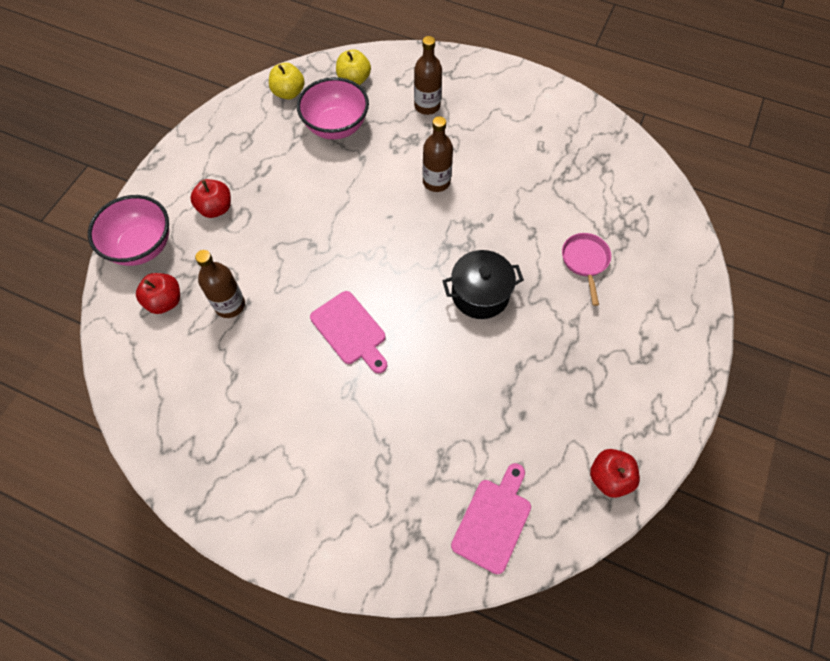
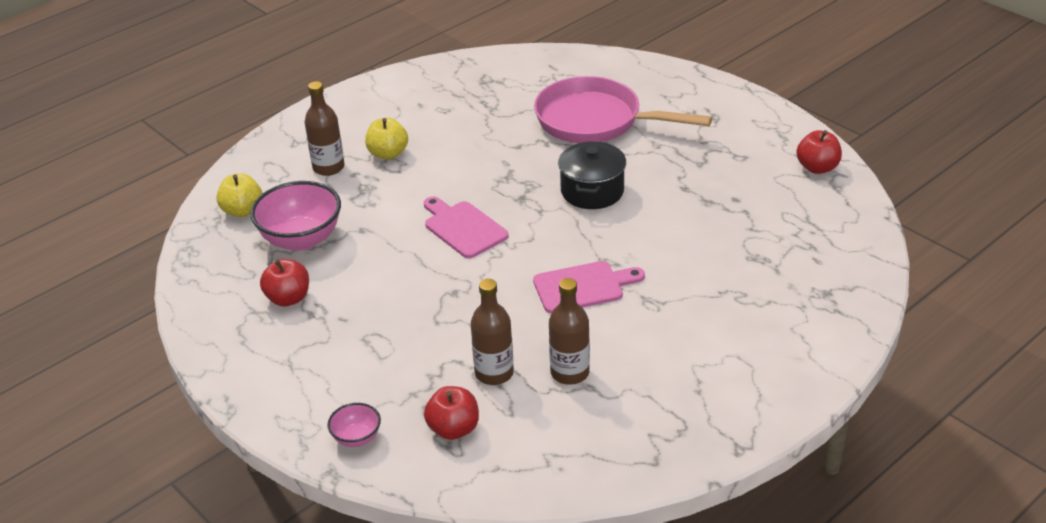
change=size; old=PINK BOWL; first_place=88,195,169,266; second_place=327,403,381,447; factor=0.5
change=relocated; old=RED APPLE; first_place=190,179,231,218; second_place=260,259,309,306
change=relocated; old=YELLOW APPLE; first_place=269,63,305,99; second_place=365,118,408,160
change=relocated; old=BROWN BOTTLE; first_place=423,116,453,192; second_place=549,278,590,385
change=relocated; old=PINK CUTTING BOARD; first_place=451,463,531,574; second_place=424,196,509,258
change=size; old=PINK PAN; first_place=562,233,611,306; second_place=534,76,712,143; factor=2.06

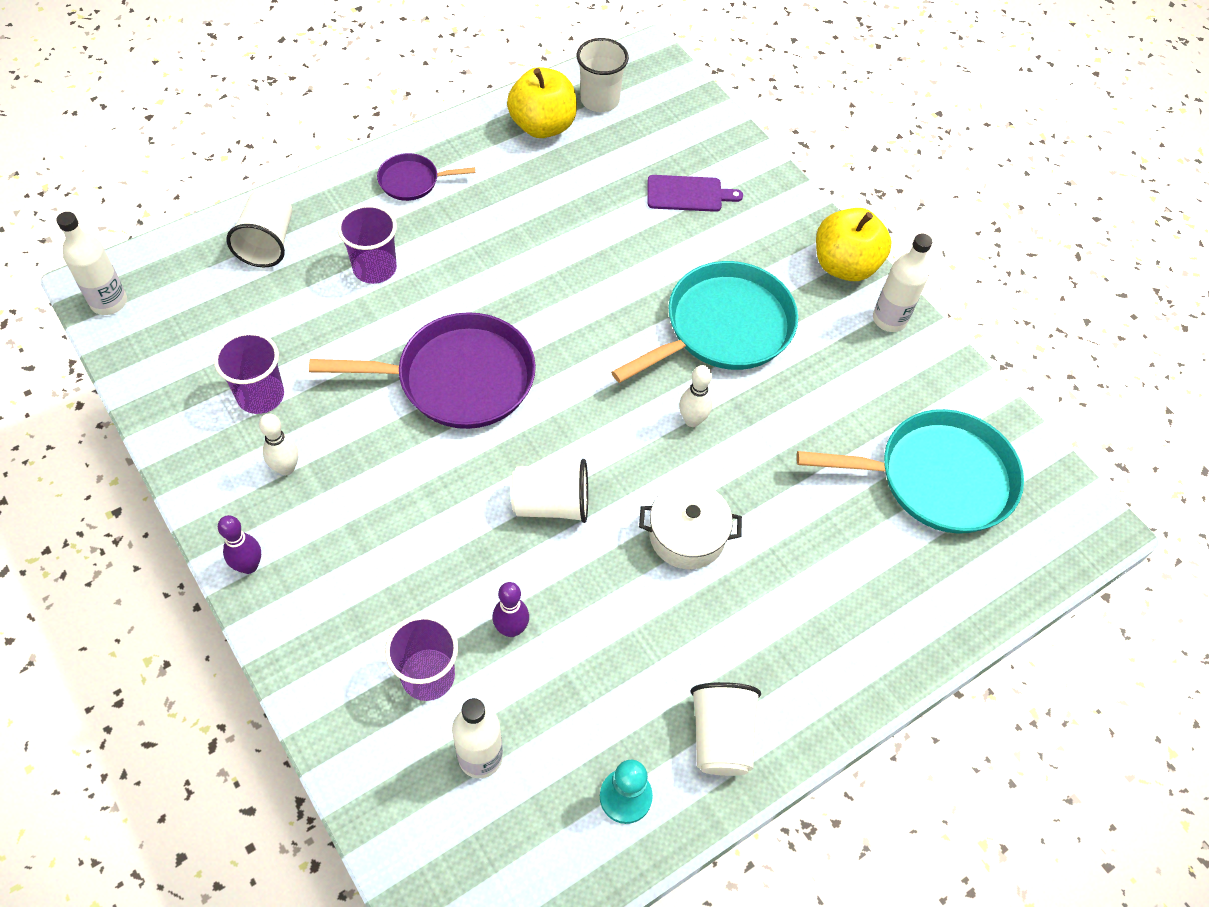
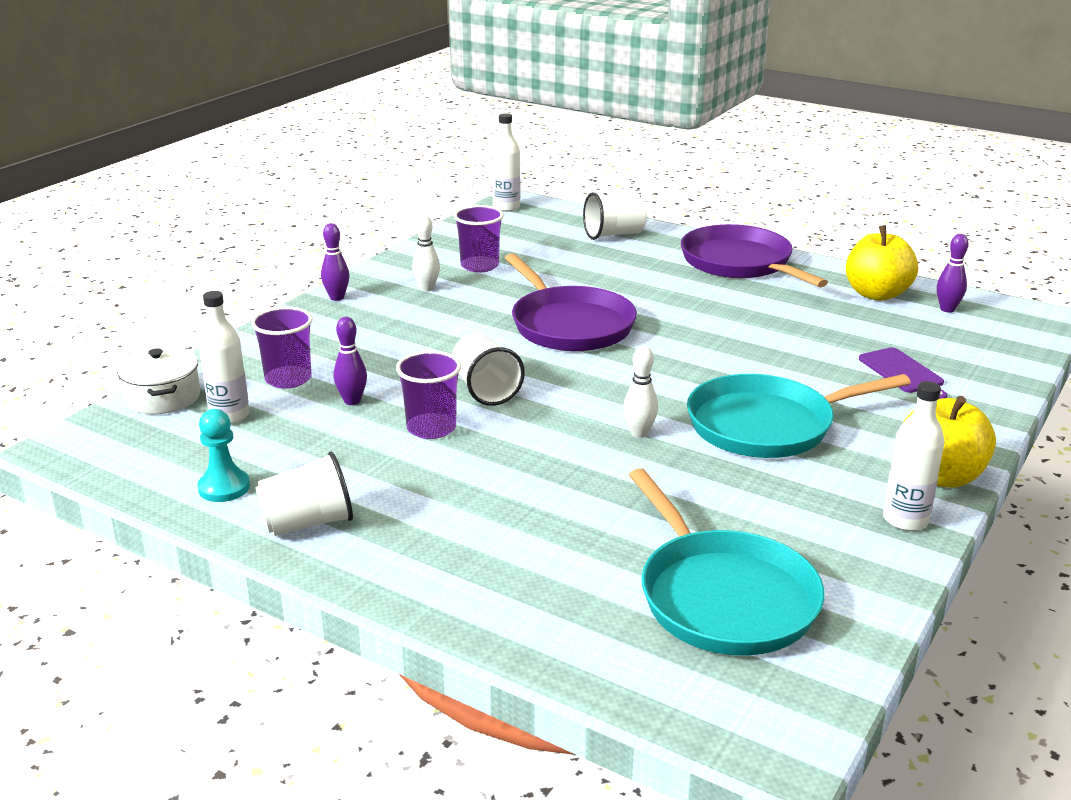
change=relocated; old=PURPLE CUP; first_place=337,204,397,284; second_place=396,351,461,439
change=size; old=PURPLE PAN; first_place=377,153,475,201; second_place=681,224,828,287; factor=2.03
change=exchanged; old=WHITE CUP; new=PURPLE BOWLING PIN; first_place=577,38,629,112; second_place=937,234,969,313
change=spun; old=TURQUOISE PAN; first_place=611,261,798,383; second_place=687,374,911,458; degrees=135
change=relocated; old=WHITE POT; first_place=639,482,742,569; second_place=117,347,200,414

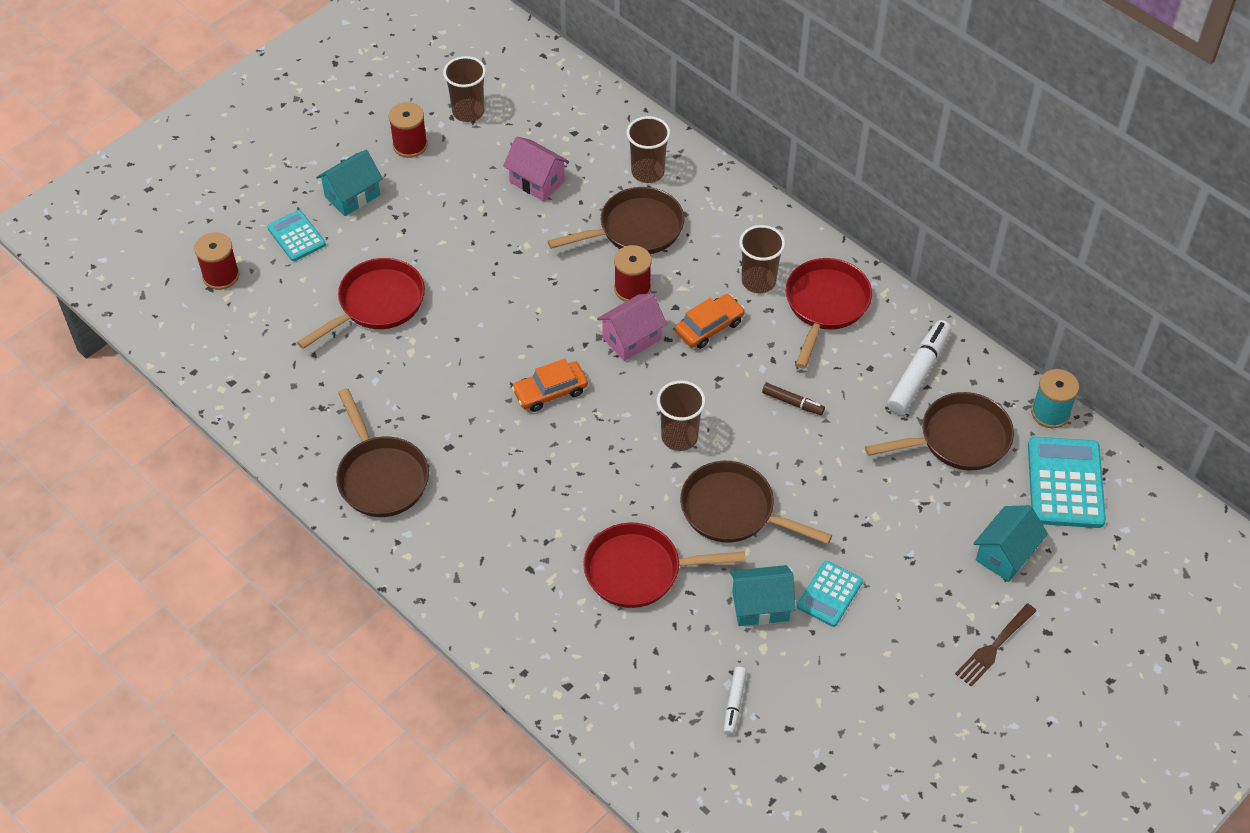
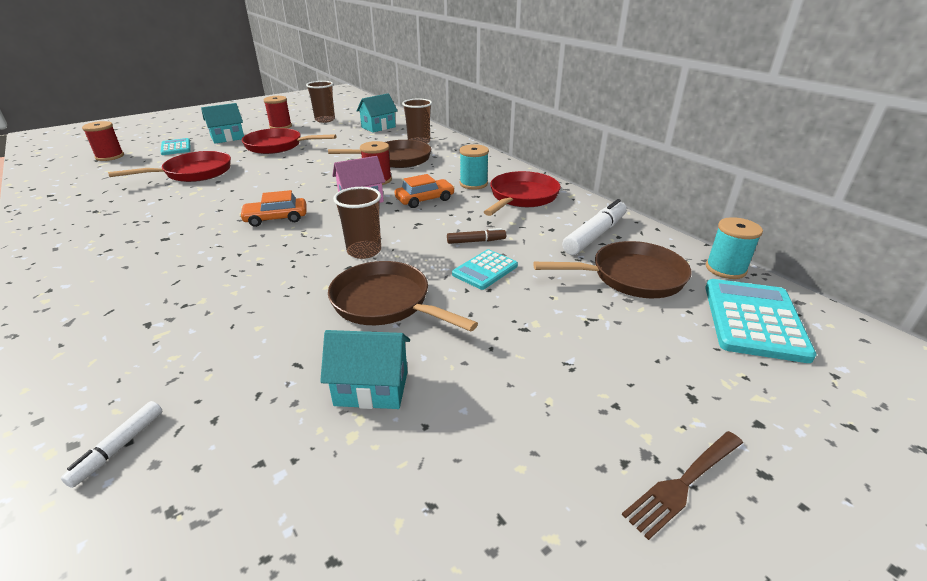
change=missing; old=BROWN PAN; first_place=336,388,429,517
change=missing; old=PINK HOUSE; first_place=503,136,569,201
change=relocated; old=RED PAN; first_place=583,523,746,608; second_place=242,128,337,154
change=relocated; old=WHITE MARKER; first_place=724,667,747,735; second_place=61,401,162,488
change=exchanged; old=BROWN CUP; new=TURQUOISE SPOOL; first_place=739,225,785,293; second_place=459,144,489,190
change=spun; old=BROWN MARKER; first_place=762,383,825,415; second_place=447,228,506,244; degrees=-45
change=relocated; old=TURQUOISE CALCULATOR; first_place=797,561,863,627; second_place=452,249,518,290
change=relocated; old=TURQUOISE HOUSE; first_place=973,505,1048,582; second_place=357,94,397,132

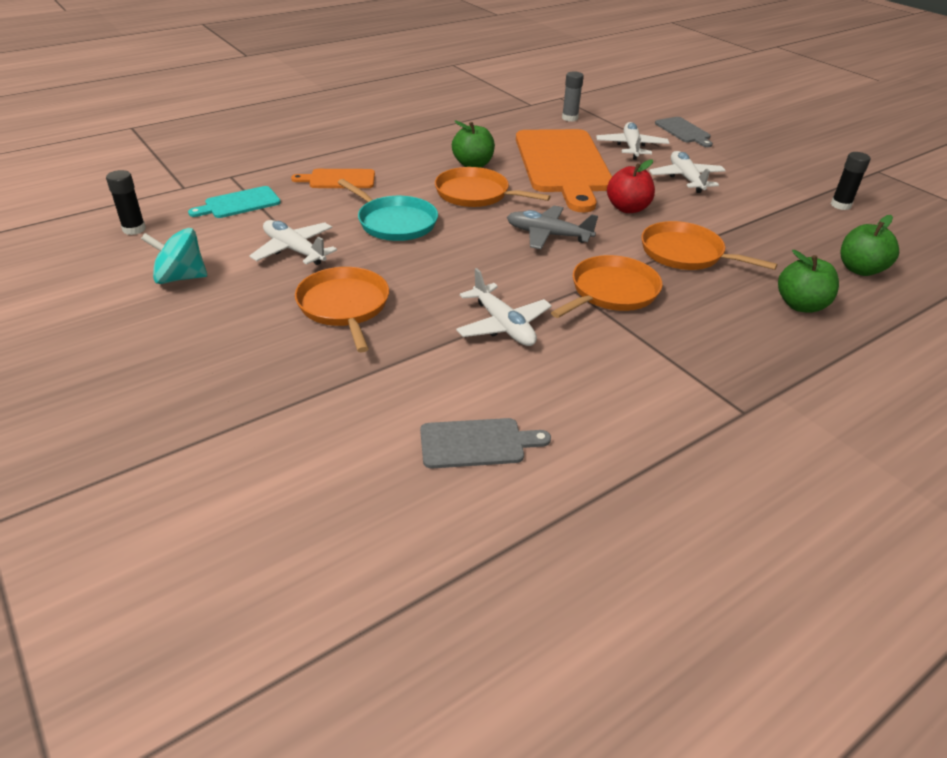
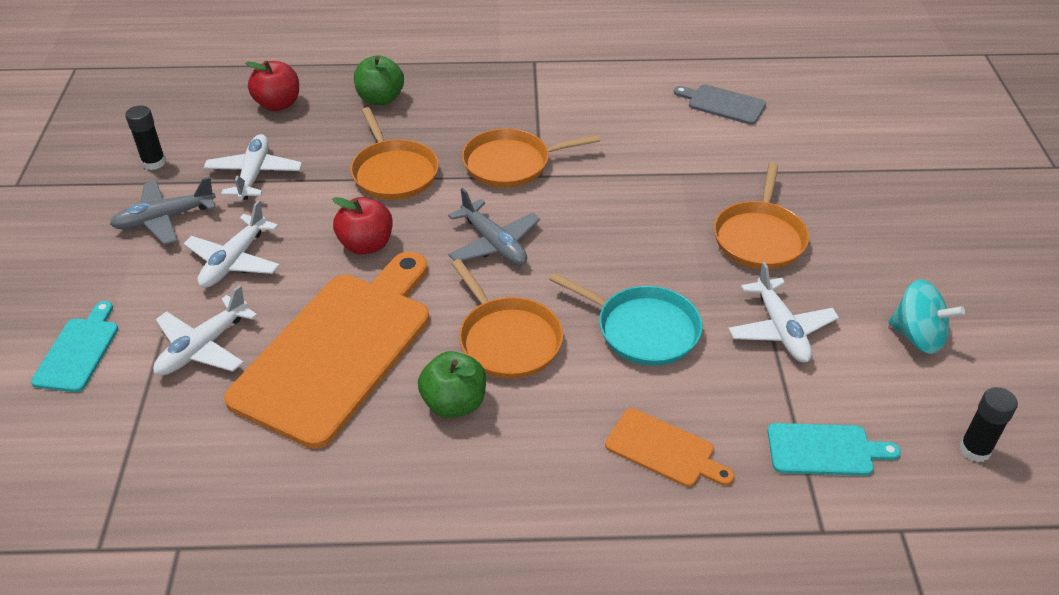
change=spun; old=TURQUOISE PAN; first_place=338,179,438,241; second_place=549,273,702,366; degrees=135
change=relocated; old=WHITE PLANE; first_place=456,268,552,346; second_place=203,134,302,200
change=missing; old=GREY GLUE STICK; first_place=562,71,584,122
change=colour; old=GREY CUTTING BOARD; new=TURQUOISE CUTTING BOARD; first_place=655,117,713,147; second_place=31,301,118,392
change=colour; old=GREEN APPLE; new=RED APPLE; first_place=841,215,899,276; second_place=246,60,299,111
change=appeared; new=GREY PLANE; second_place=110,177,216,245

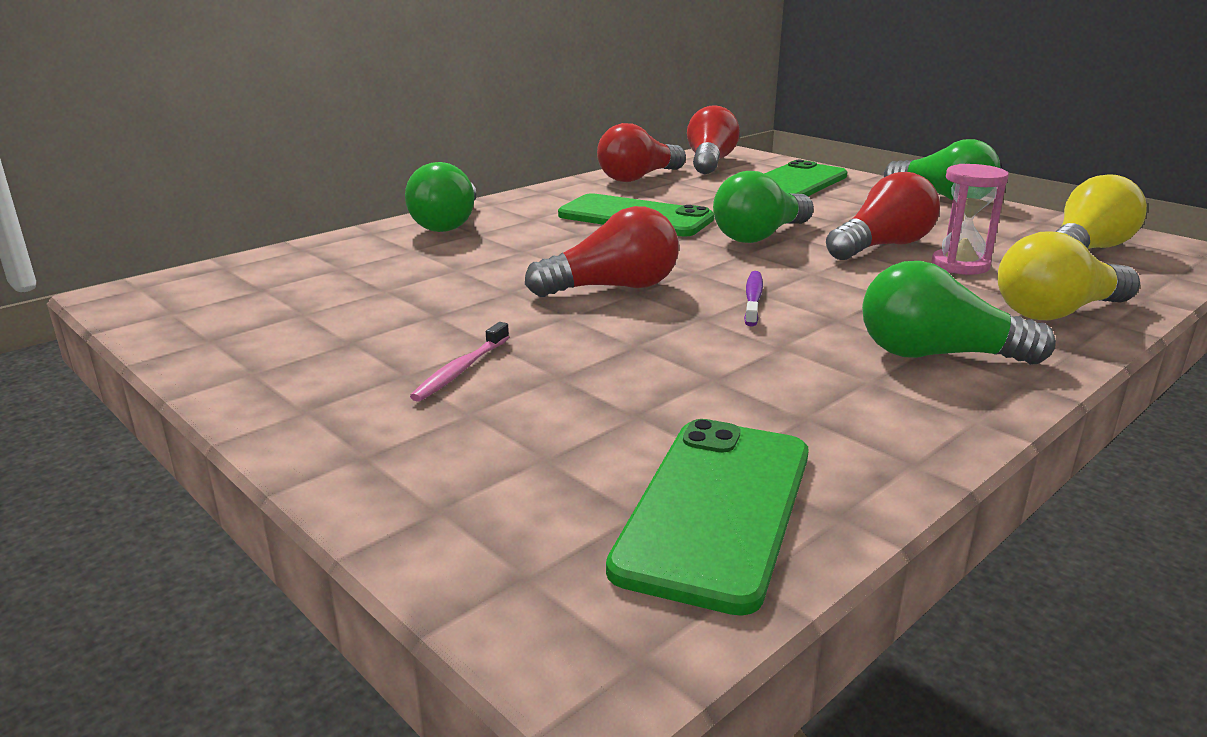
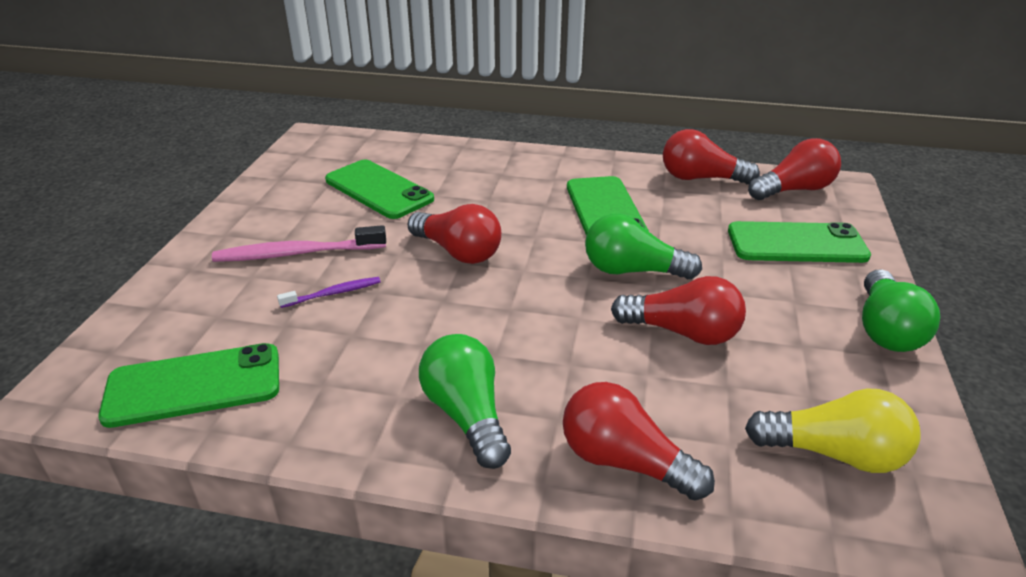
change=missing; old=GREEN LIGHT BULB; first_place=405,162,477,232
change=size; old=PINK TOOTHBRUSH; first_place=410,322,509,402; second_place=212,225,386,262; factor=1.8
change=relocated; old=PURPLE TOOTHBRUSH; first_place=744,271,763,327; second_place=277,277,381,308
change=missing; old=PINK HOURGLASS; first_place=932,164,1009,275
change=colour; old=YELLOW LIGHT BULB; new=RED LIGHT BULB; first_place=997,231,1140,320; second_place=563,382,715,501
change=appeared; new=GREEN PHONE; second_place=325,160,434,219

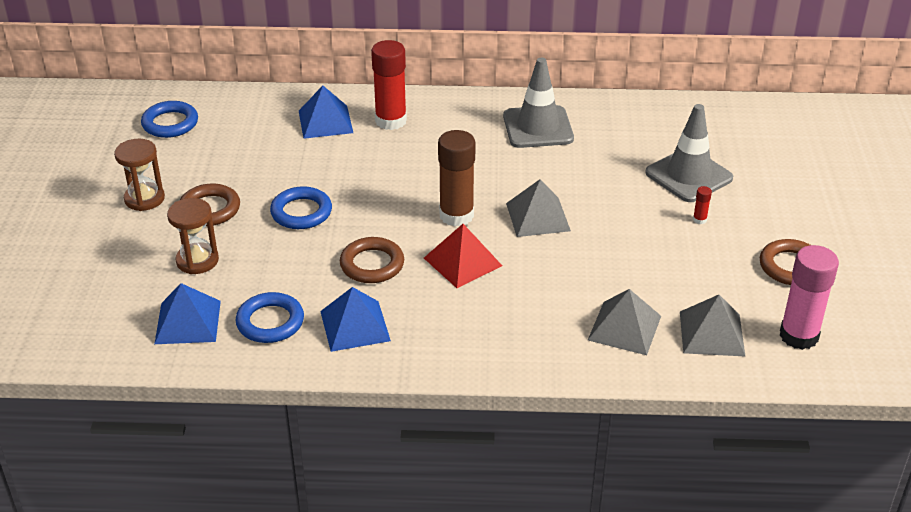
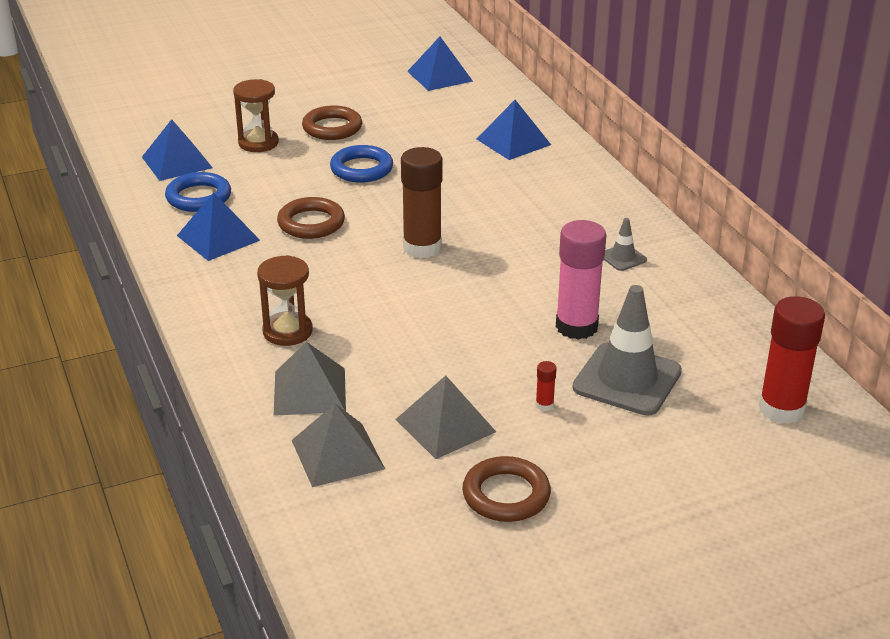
change=relocated; old=BROWN HOURGLASS; first_place=114,139,165,211; second_place=257,255,313,346
change=exchanged; old=BLUE RING; new=BLUE PYRAMID; first_place=141,101,198,138; second_place=407,37,473,91
change=relocated; old=RED GLUE STICK; first_place=371,40,407,130; second_place=758,296,825,424
change=missing; old=RED PYRAMID; first_place=424,224,502,288
change=size; old=GREY TRAFFIC CONE; first_place=503,58,574,148; second_place=604,218,647,271; factor=0.47
change=relocated; old=GREY PYRAMID; first_place=506,179,571,237; second_place=395,375,496,459
change=relocated; old=PINK GLUE STICK; first_place=779,245,839,350; second_place=556,220,606,340

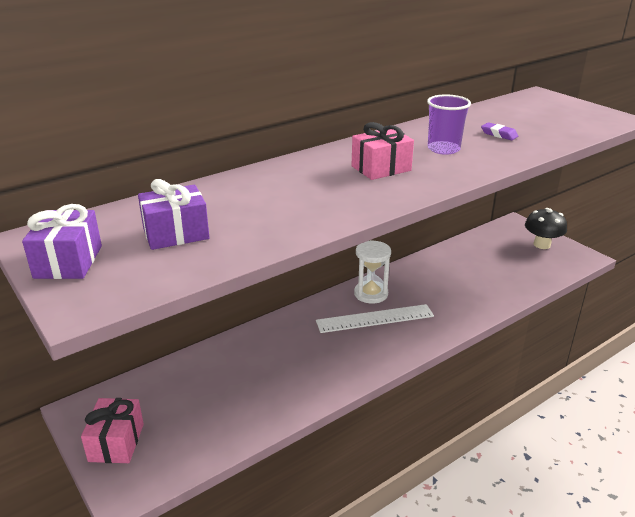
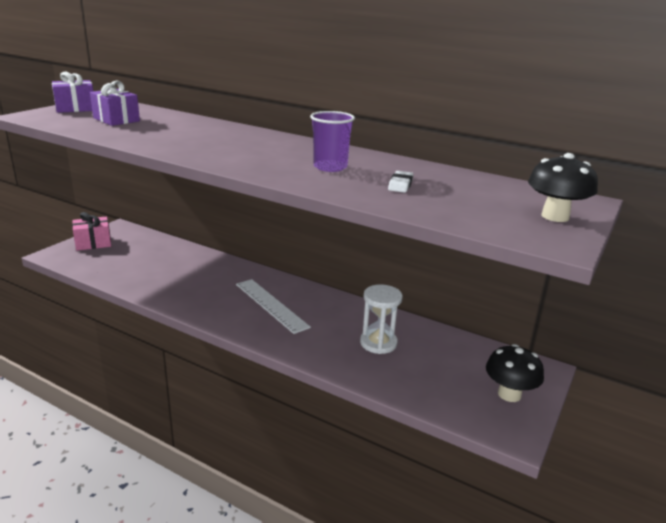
change=missing; old=PINK GIFT; first_place=351,122,414,180
change=relocated; old=WHITE HOURGLASS; first_place=354,240,391,304; second_place=360,284,403,354
change=colour; old=PURPLE ERASER; new=WHITE ERASER; first_place=481,122,518,140; second_place=388,171,414,193
change=appeared; new=BLACK MUSHROOM; second_place=528,153,598,222

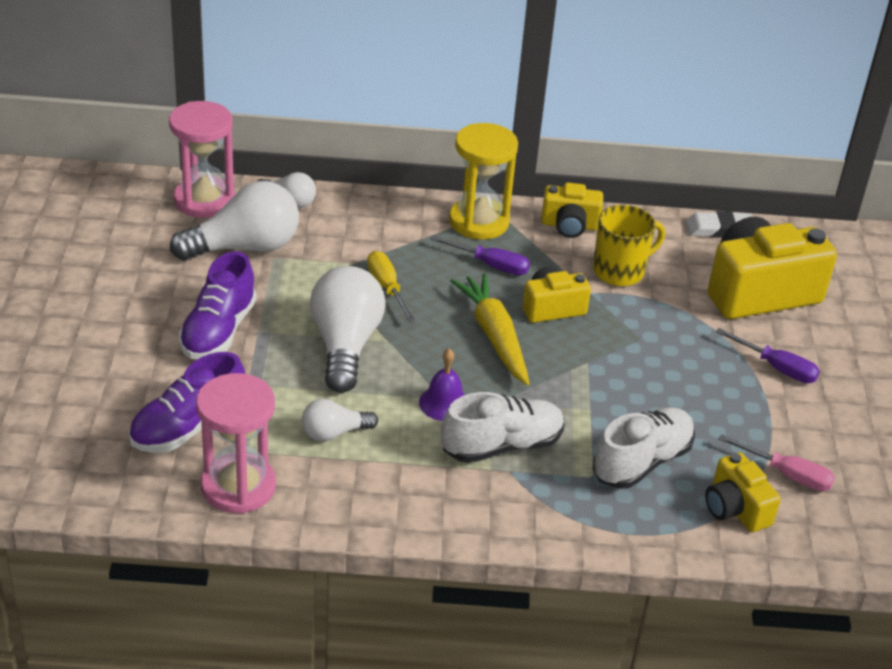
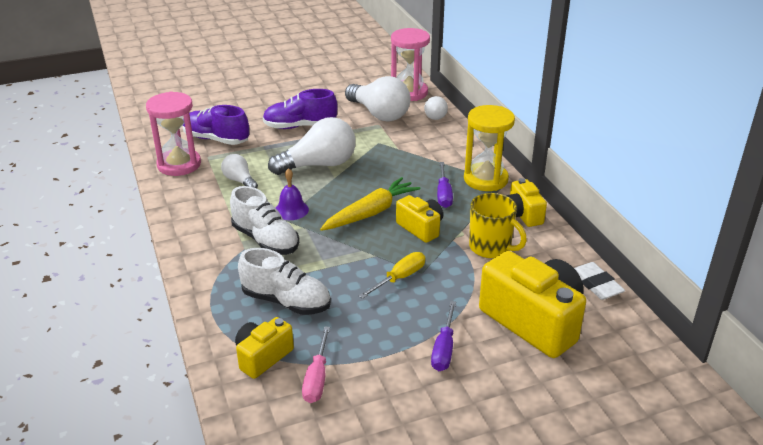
change=relocated; old=YELLOW SCREWDRIVER; first_place=367,251,416,322; second_place=358,252,425,299

